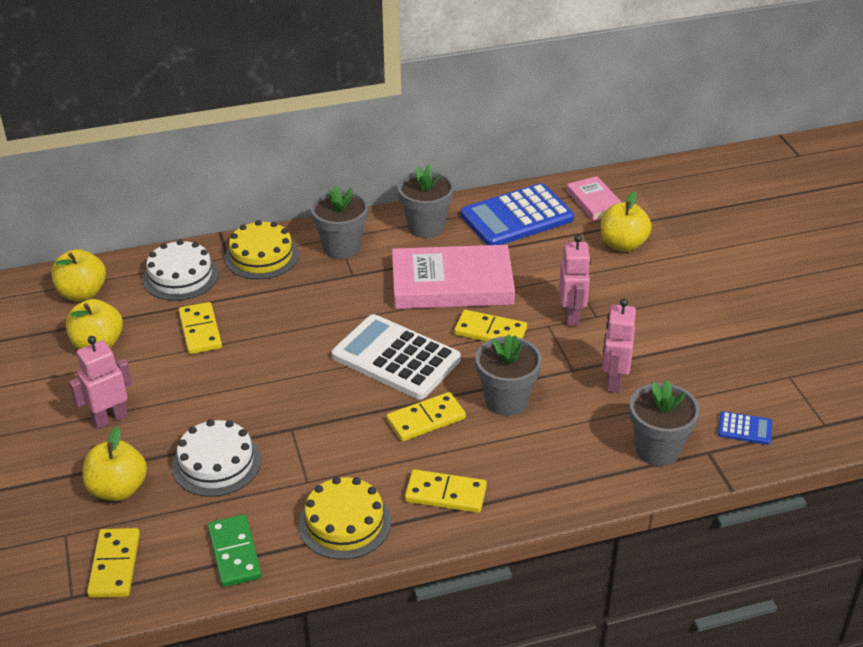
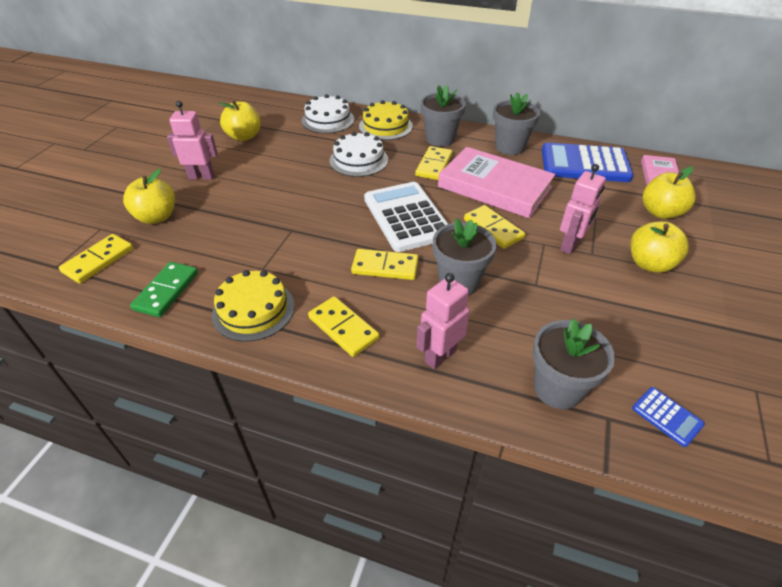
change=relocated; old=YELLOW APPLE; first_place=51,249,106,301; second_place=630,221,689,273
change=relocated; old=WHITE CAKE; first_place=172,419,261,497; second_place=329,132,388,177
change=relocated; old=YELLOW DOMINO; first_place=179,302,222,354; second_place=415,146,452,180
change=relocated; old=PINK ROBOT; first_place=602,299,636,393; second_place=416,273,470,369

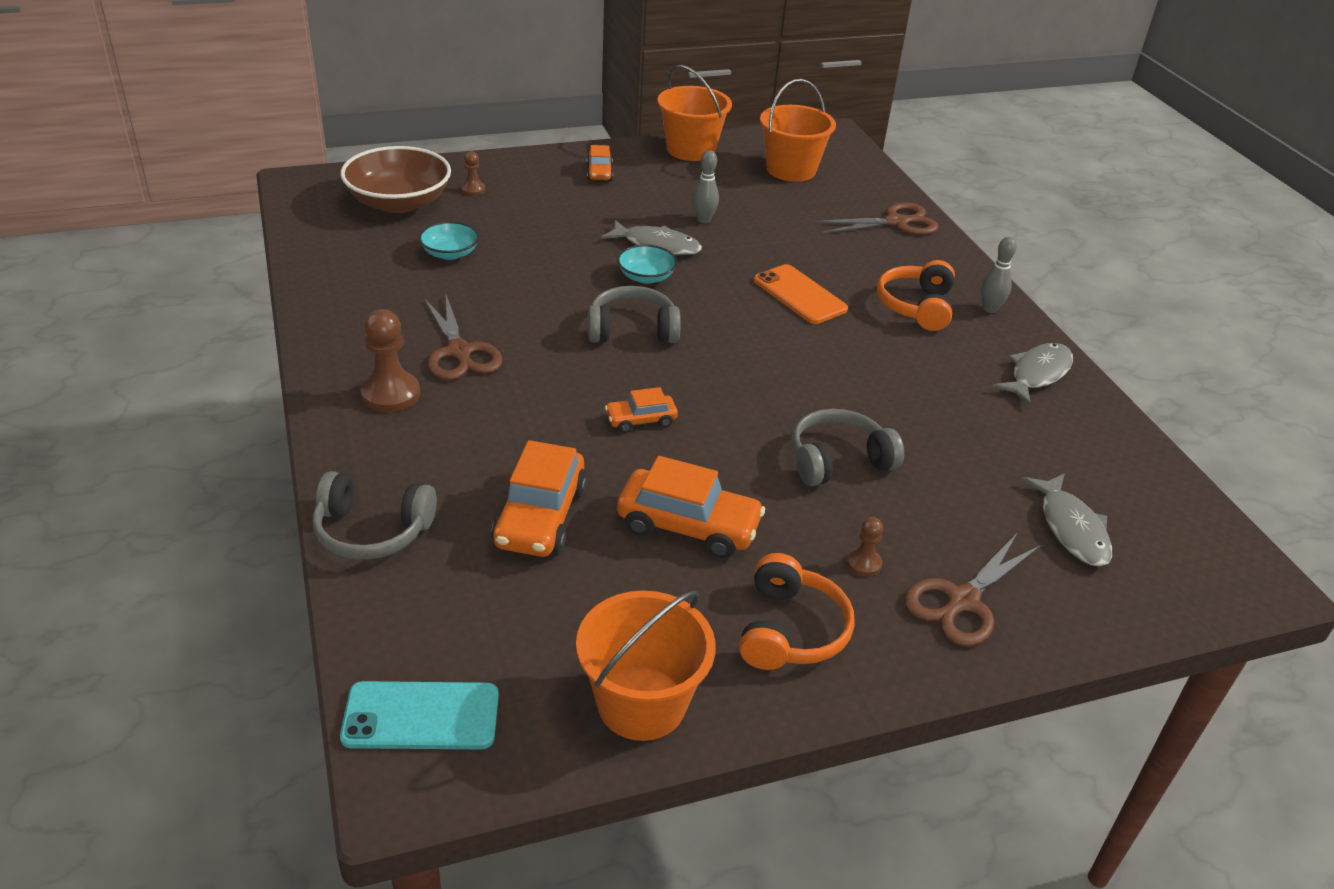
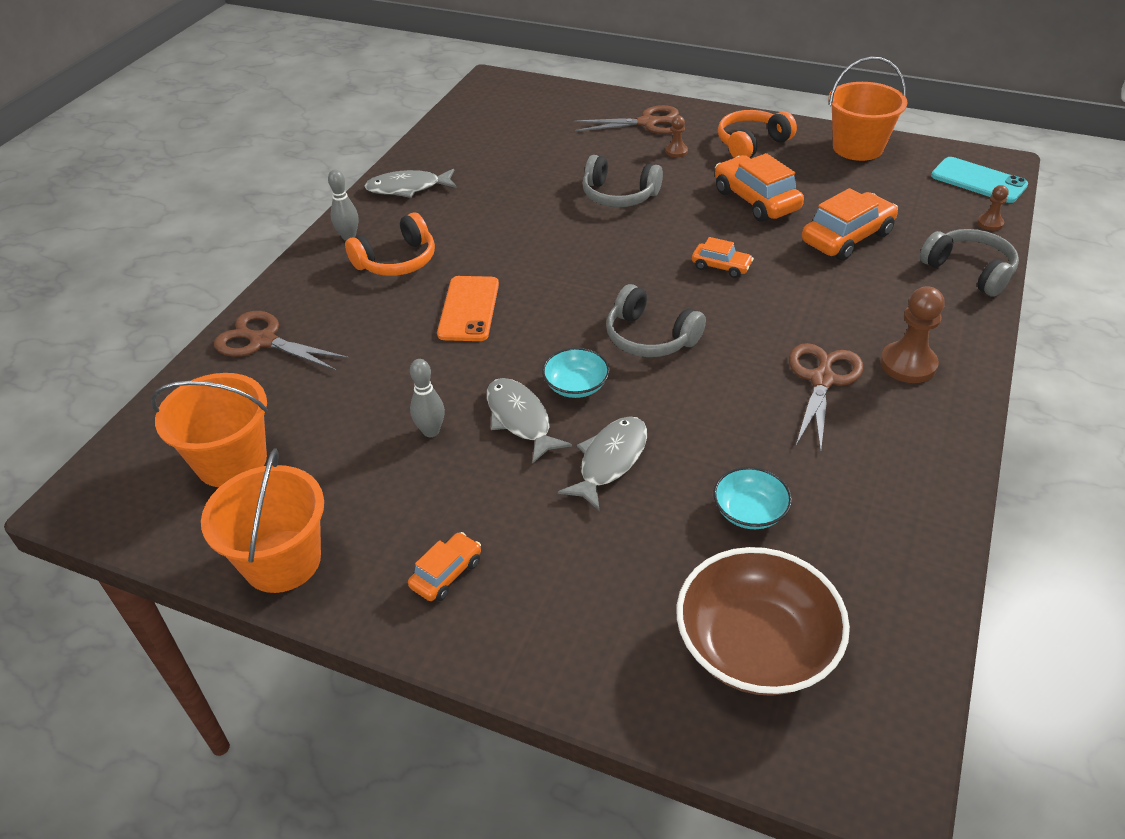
change=relocated; old=BROWN PAWN; first_place=461,151,485,196; second_place=977,185,1009,231
change=relocated; old=GREY FISH; first_place=1021,474,1112,567; second_place=558,416,647,510

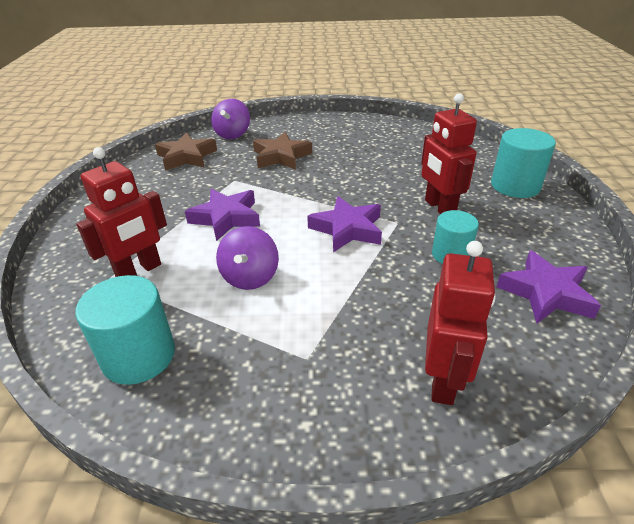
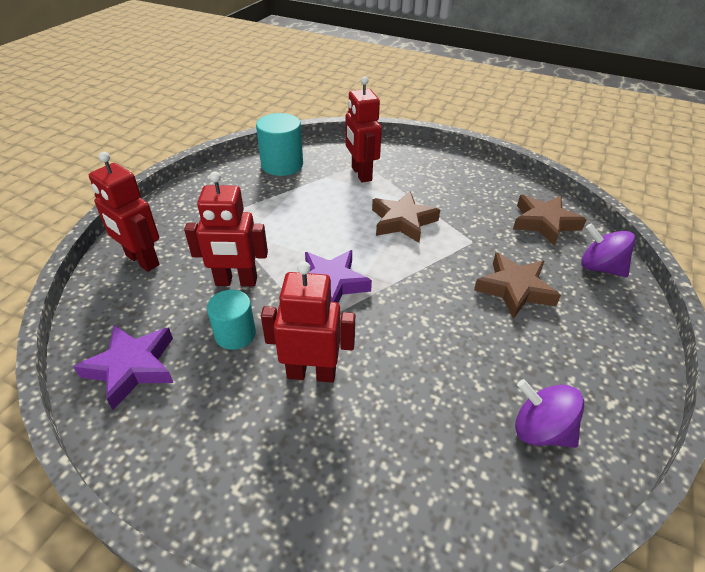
change=colour; old=PURPLE STAR; new=BROWN STAR; first_place=185,189,260,241; second_place=372,191,440,243
change=relocated; old=PURPLE SPINNING TOP; first_place=216,226,279,290; second_place=515,379,584,448
change=missing; old=TURQUOISE CYLINDER; first_place=491,128,556,198
change=appeared; new=RED ROBOT; second_place=184,171,268,286

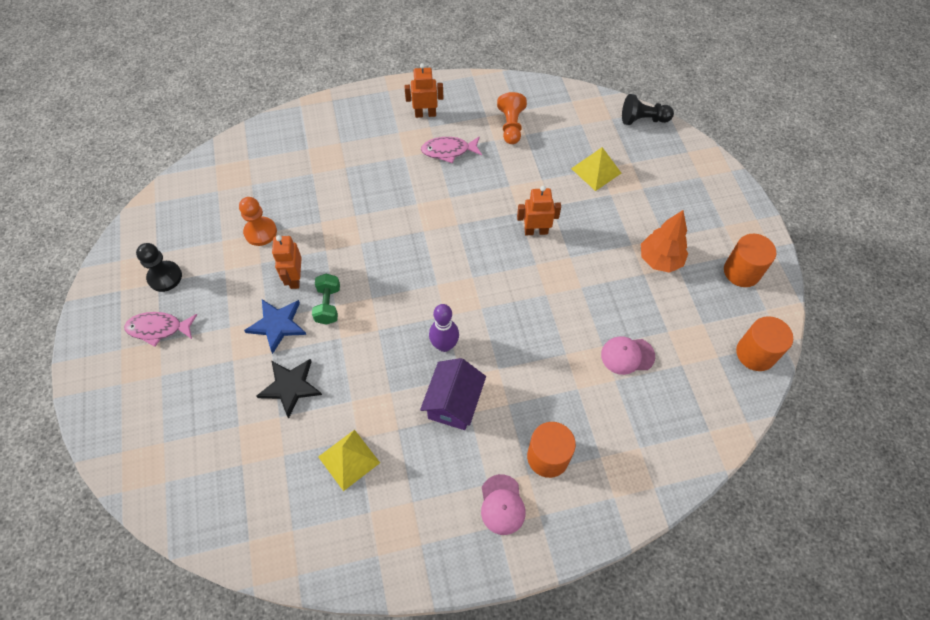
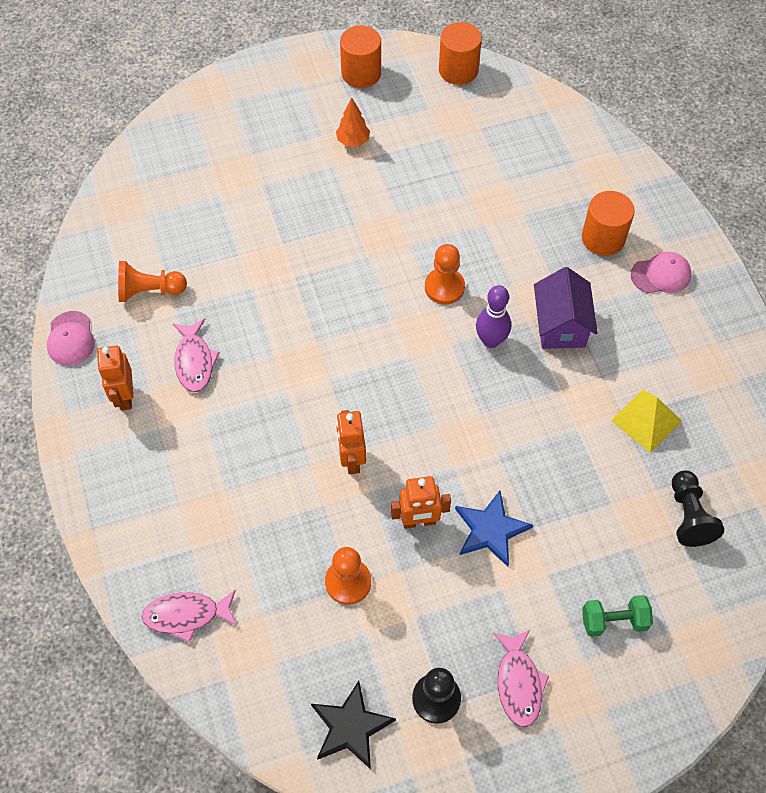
change=relocated; old=BLACK STAR; first_place=257,359,322,419; second_place=311,681,396,769
change=relocated; old=GREEN DUMBBELL; first_place=312,274,340,325; second_place=582,595,653,637
change=spun; old=PURPLE HOUSE; first_place=420,358,486,430; second_place=534,267,598,349; degrees=75
change=relocated; old=ORANGE ROBOT; first_place=517,186,561,235; second_place=336,410,366,474
change=missing; old=YELLOW PYRAMID; first_place=571,147,622,191
change=relocated; old=PINK CAP; first_place=601,336,655,375; second_place=47,311,95,366
change=relocated; old=BLACK PAWN; first_place=622,94,674,125; second_place=672,470,724,547
change=size; old=ORANGE TREE; first_place=641,210,688,273; second_place=336,98,370,147; factor=0.65
change=appeared; new=PINK FISH; second_place=141,590,237,642
change=appeared; new=ORANGE PAWN; second_place=425,244,465,304

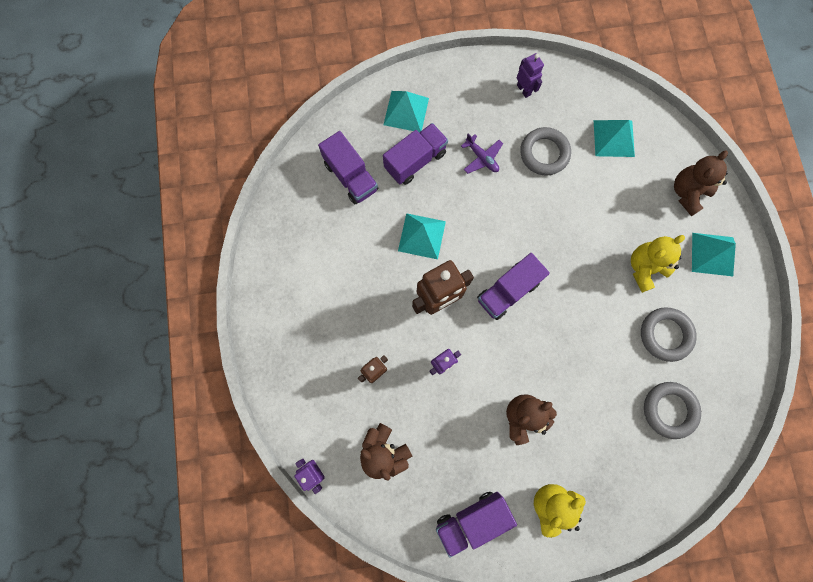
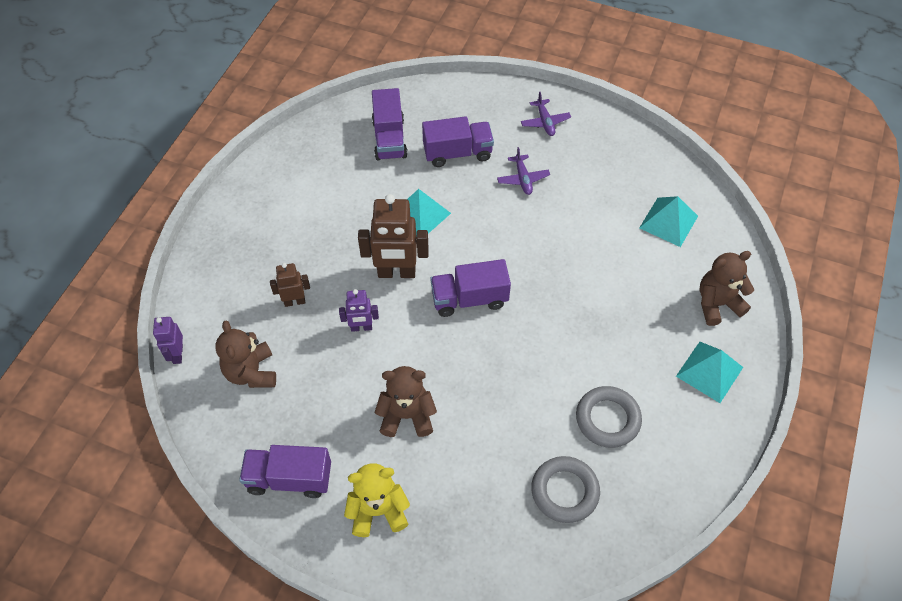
change=missing; old=TURQUOISE PYRAMID; first_place=383,91,429,132
change=missing; old=PURPLE ROBOT; first_place=517,53,544,98
change=missing; old=GREY RING; first_place=520,127,571,176
change=missing; old=YELLOW TEDDY BEAR; first_place=631,235,685,293
change=appeared; new=PURPLE PLANE; second_place=521,92,571,136

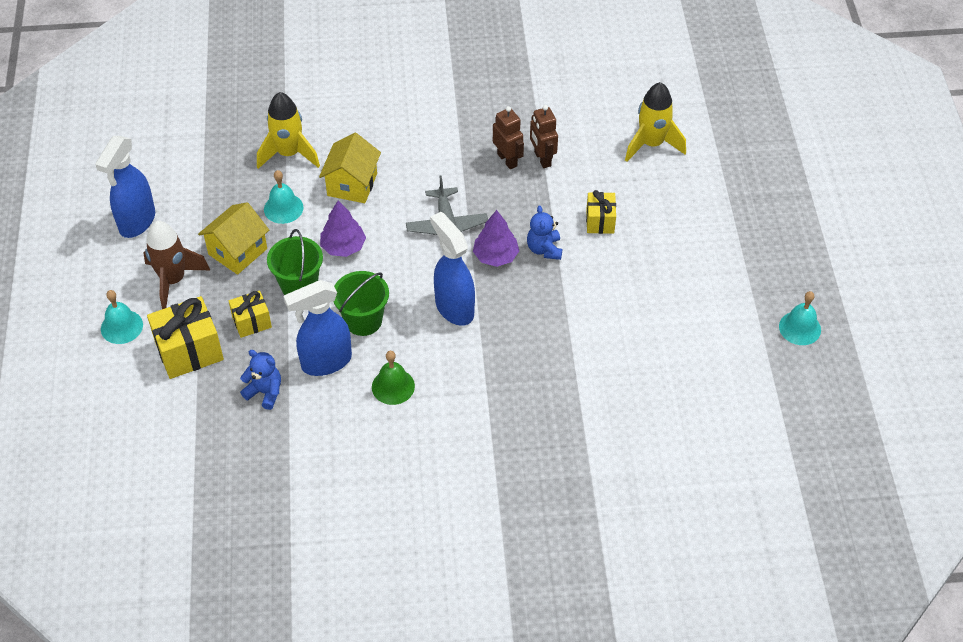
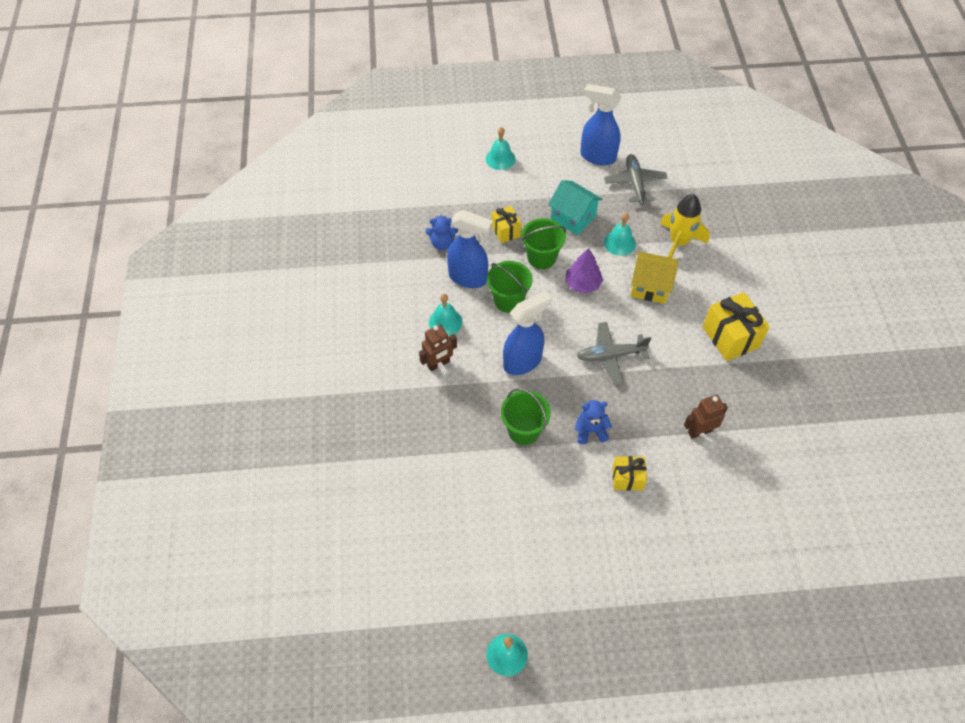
change=missing; old=BROWN ROCKET; first_place=143,221,210,309
change=relocated; old=YELLOW GIFT; first_place=147,296,224,379; second_place=703,292,770,361
change=colour; old=YELLOW HOUSE; new=TURQUOISE HOUSE; first_place=198,202,269,275; second_place=548,180,603,235
change=spun; old=BLUE TEDDY BEAR; first_place=240,350,281,410; second_place=425,216,458,250; degrees=60
change=spun; old=BLUE SPRAY BOTTLE; first_place=284,280,352,376; second_place=447,210,493,288; degrees=135
change=colour; old=GREEN BELL; new=TURQUOISE BELL; first_place=372,351,415,405; second_place=429,294,463,336
change=missing; old=PURPLE TREE; first_place=473,210,519,267
change=relocated; old=BROWN ROBOT; first_place=493,106,524,169; second_place=419,325,457,371
change=missing; old=YELLOW ROCKET; first_place=625,82,686,162
change=appeared; new=GREEN BUCKET; second_place=501,388,551,445
change=appeared; new=GREY PLANE; second_place=604,154,667,204

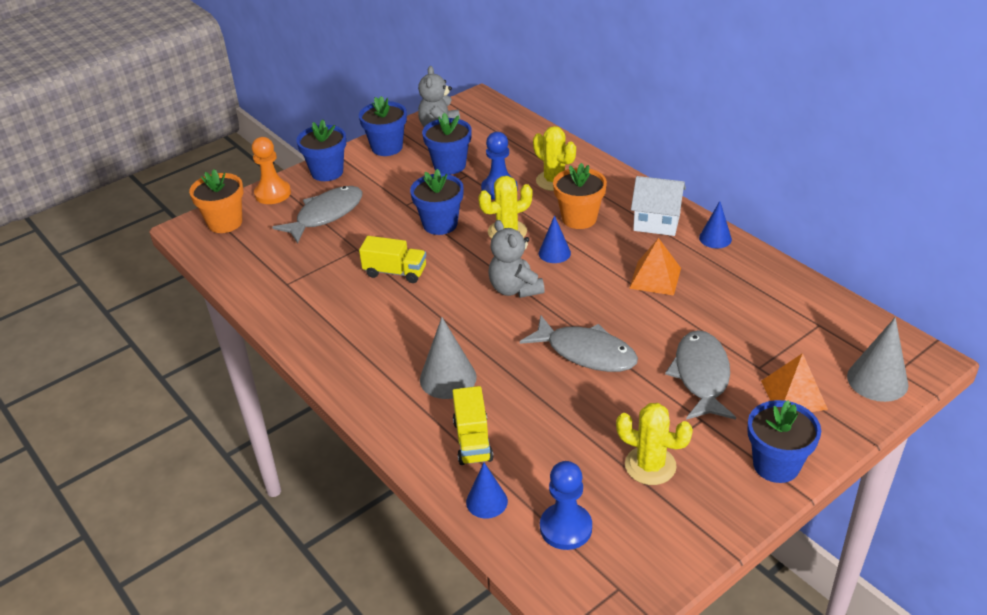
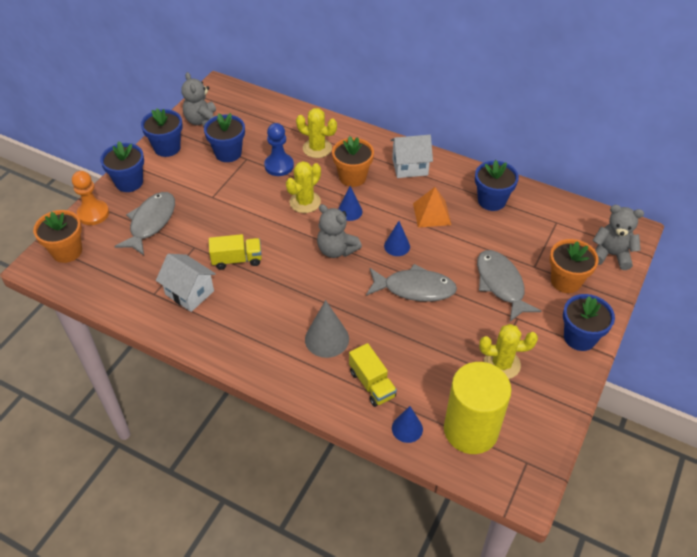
change=relocated; old=BLUE FLOWER POT; first_place=410,169,463,235; second_place=475,160,519,211
change=exchanged; old=BLUE PAWN; new=YELLOW CYLINDER; first_place=540,461,592,550; second_place=444,362,512,454
change=relocated; old=BLUE CONE; first_place=699,201,732,248; second_place=384,221,410,256
change=exchanged; old=ORANGE PYRAMID; new=ORANGE FLOWER POT; first_place=761,353,828,412; second_place=550,239,599,293
change=exchanged; old=GREY CONE; new=GREY TEDDY BEAR; first_place=847,317,909,402; second_place=592,205,644,270
change=appeared; new=WHITE HOUSE; second_place=156,254,216,312

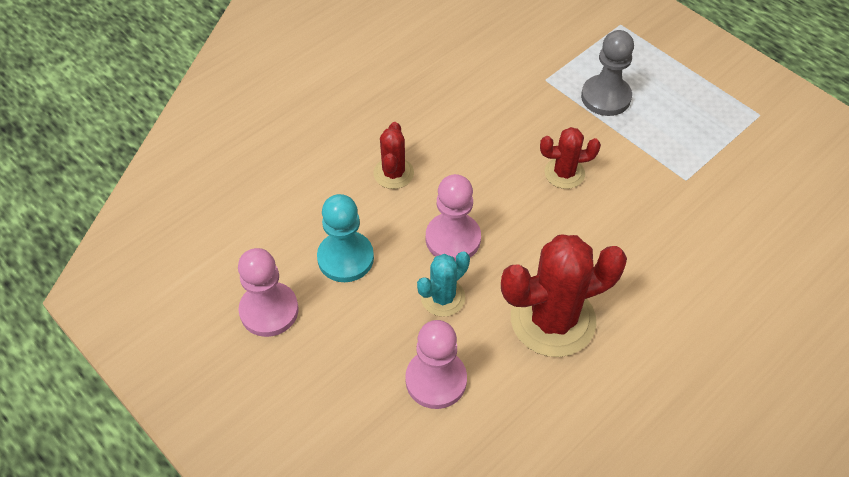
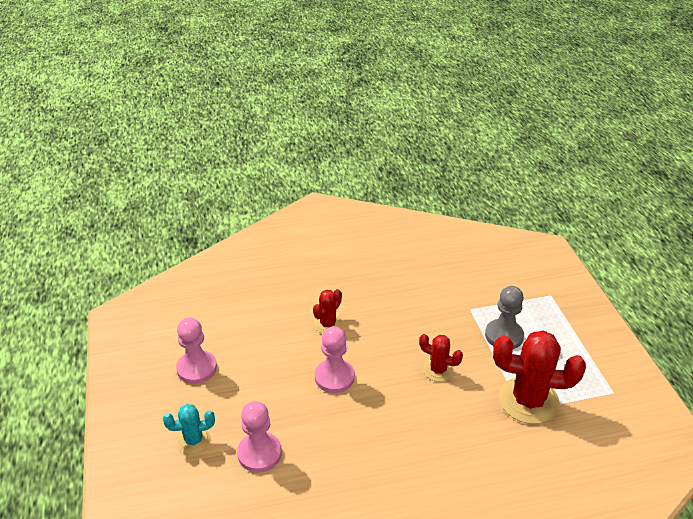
change=missing; old=TURQUOISE PAWN; first_place=317,194,374,282
change=relocated; old=TURQUOISE CACTUS; first_place=417,251,470,317; second_place=163,404,215,454
change=relocated; old=RED CACTUS; first_place=501,235,627,357; second_place=493,330,586,424

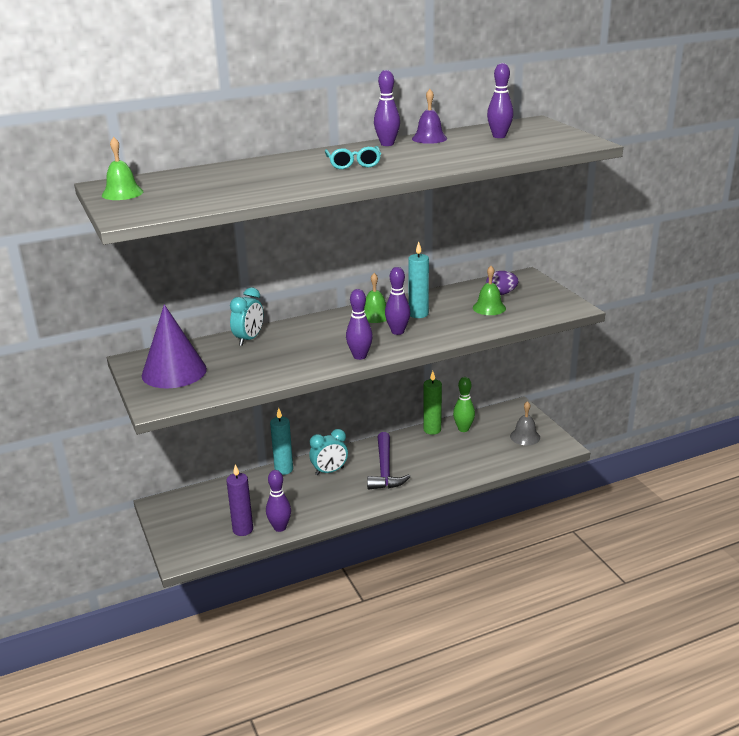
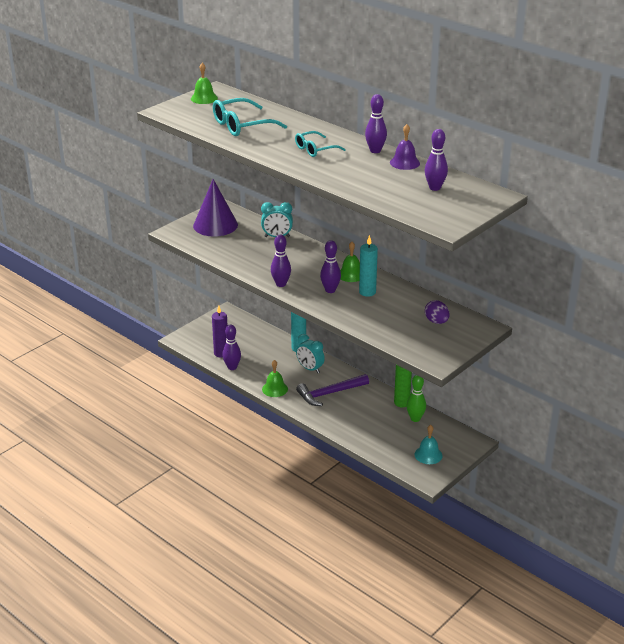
change=relocated; old=GREEN BELL; first_place=473,266,506,315; second_place=262,360,288,397
change=colour; old=GREY BELL; new=TURQUOISE BELL; first_place=510,401,540,445; second_place=415,425,443,464
change=appeared; new=TURQUOISE GLASSES; second_place=213,98,287,136

